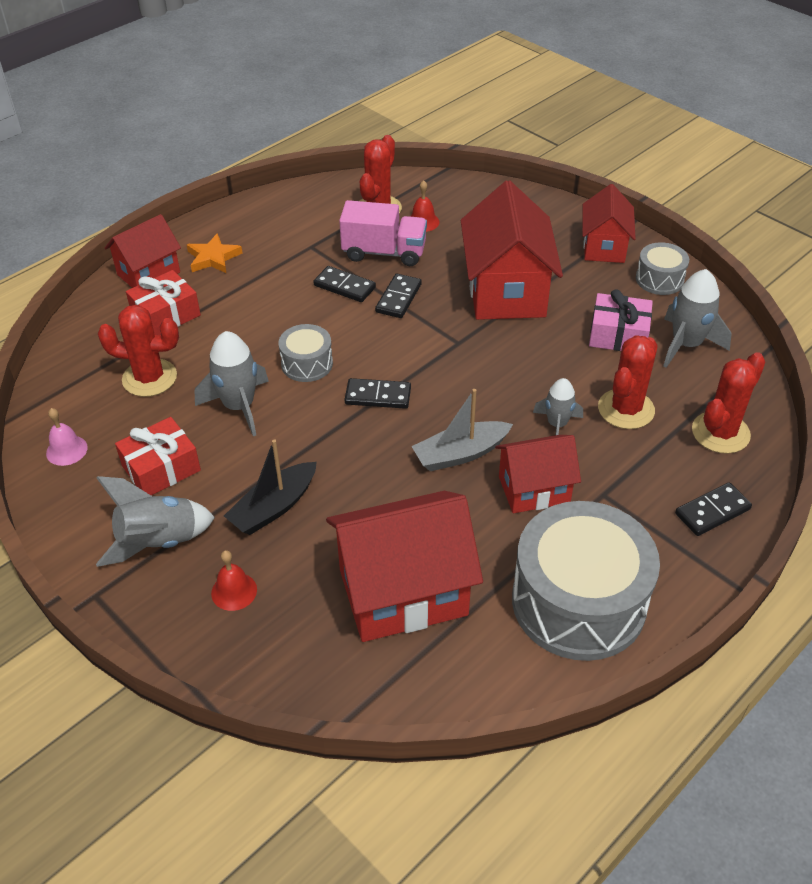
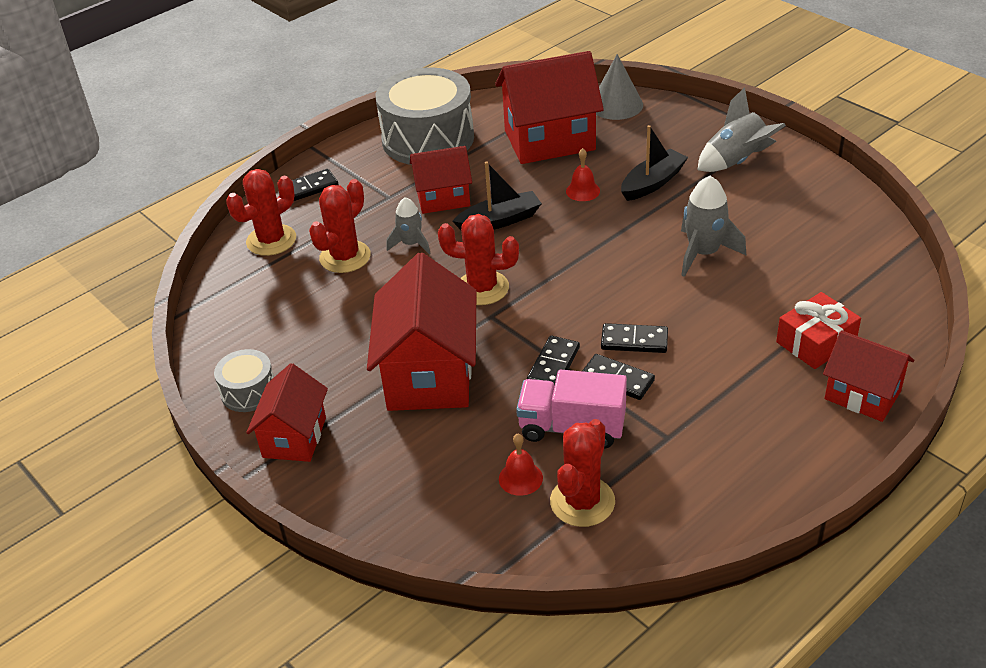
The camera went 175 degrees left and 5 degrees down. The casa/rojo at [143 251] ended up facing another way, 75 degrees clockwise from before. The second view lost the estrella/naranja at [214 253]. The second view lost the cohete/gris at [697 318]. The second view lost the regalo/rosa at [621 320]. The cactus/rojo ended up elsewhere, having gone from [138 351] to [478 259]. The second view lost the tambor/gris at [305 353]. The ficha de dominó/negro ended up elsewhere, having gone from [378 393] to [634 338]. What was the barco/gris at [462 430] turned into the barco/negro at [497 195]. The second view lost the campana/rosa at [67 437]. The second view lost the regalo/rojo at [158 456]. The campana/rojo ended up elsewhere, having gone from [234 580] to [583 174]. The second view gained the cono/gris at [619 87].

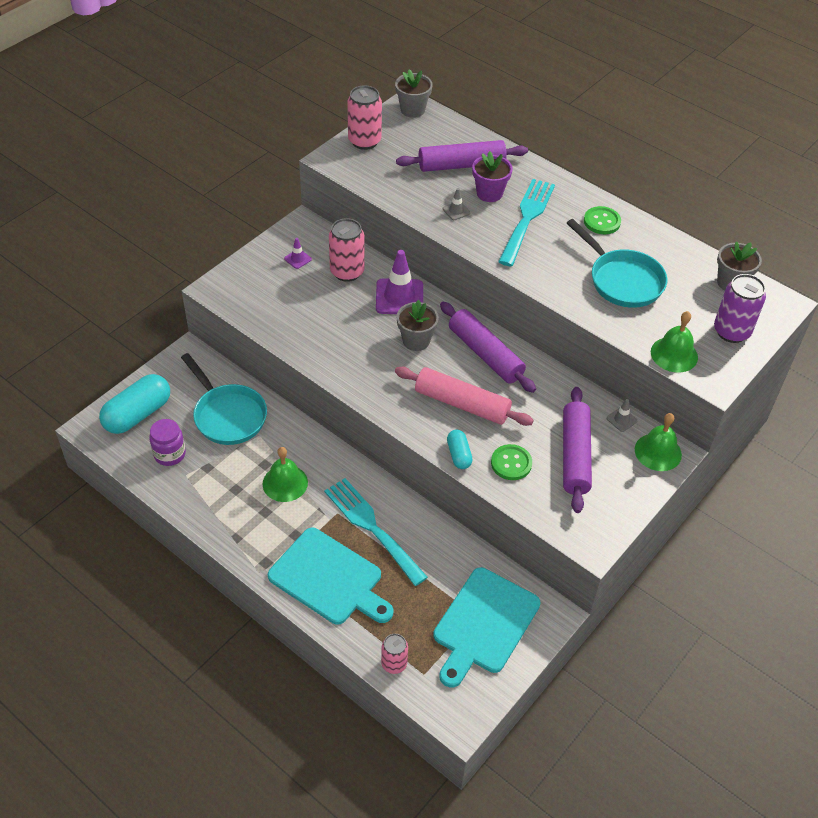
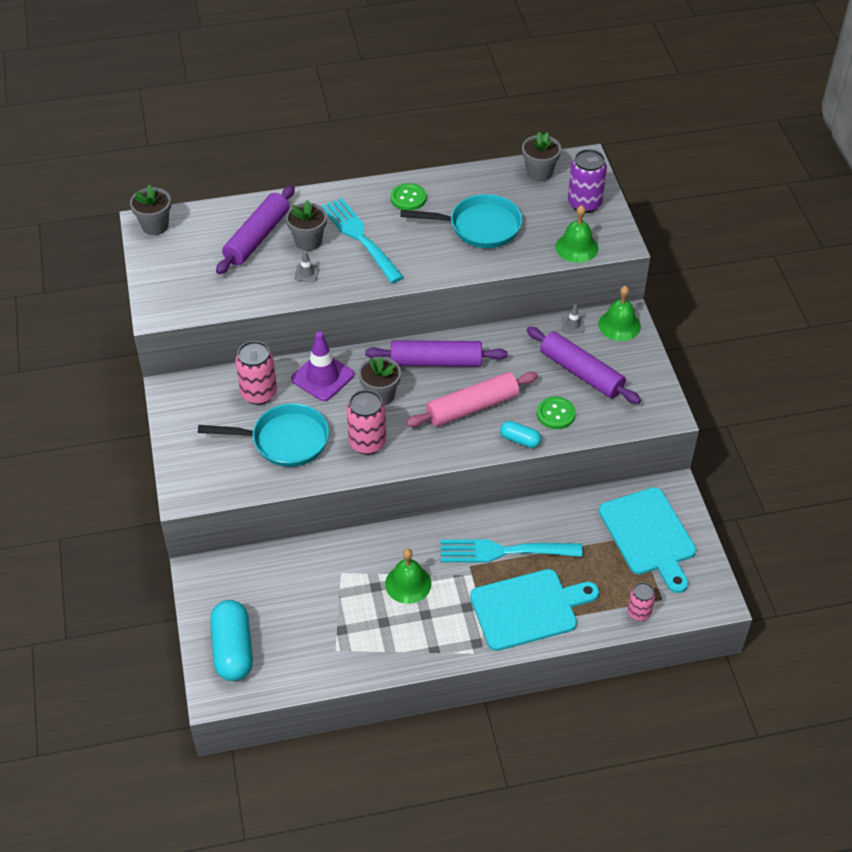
The camera went 50 degrees left and 0 degrees up. The lata/rosa ended up elsewhere, having gone from [364 117] to [366 422]. What was the maceta/morado at [492 176] turned into the maceta/gris at [306 225]. The second view lost the cono de tráfico/morado at [298 253]. The sartén/turquesa ended up elsewhere, having gone from [224 399] to [263 435]. The second view lost the tarro/morado at [167 442].

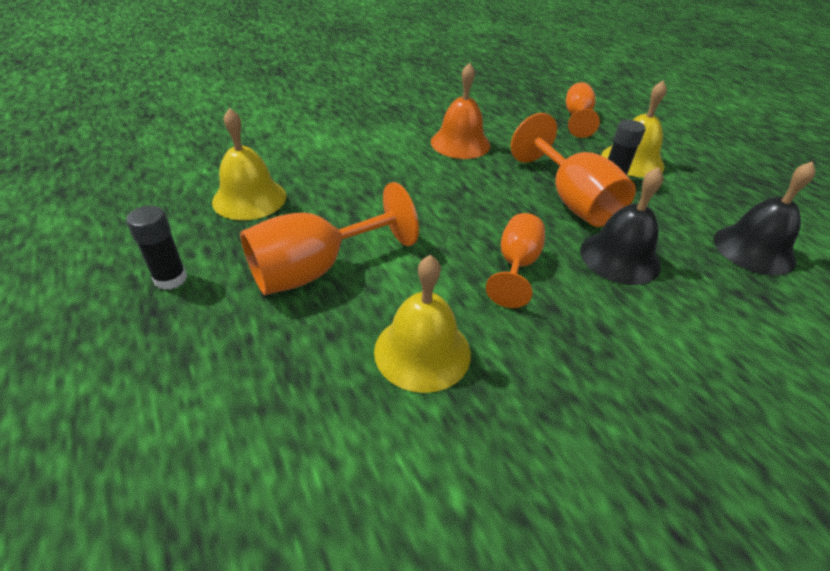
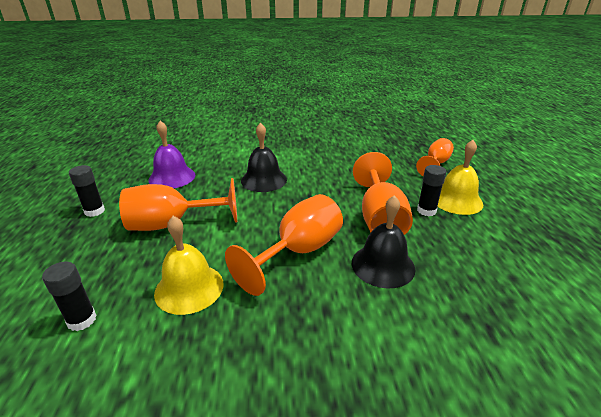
The camera went 25 degrees right and 10 degrees down. The second view lost the campana/naranja at [460 111]. What was the campana/amarillo at [249 164] turned into the campana/morado at [171 154]. The campana/negro ended up elsewhere, having gone from [765 218] to [264 157]. The size of the copa/naranja at [515 260] changed by a factor of 1.57. The second view gained the barra de pegamento/negro at [69 296].

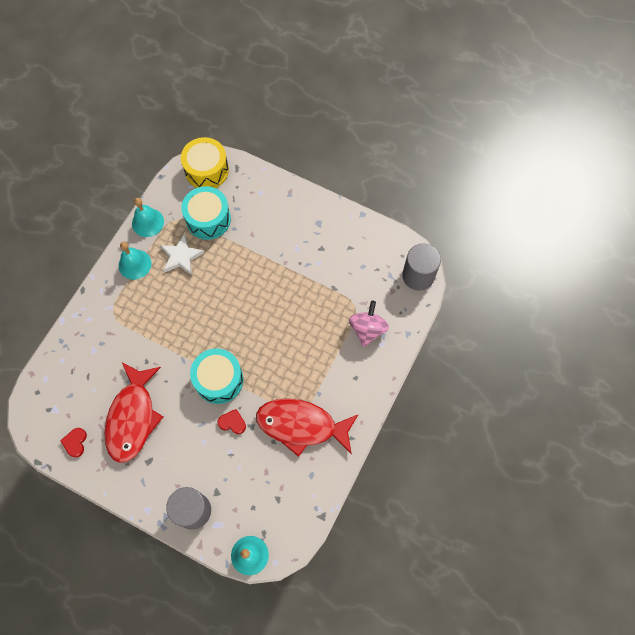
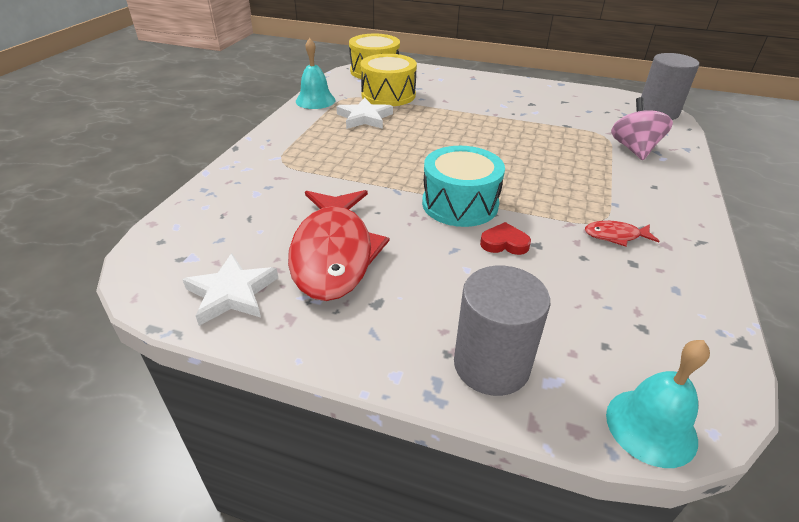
The camera went 10 degrees left and 30 degrees down. What was the tambor/turquesa at [206 213] turned into the tambor/amarillo at [388 80]. The second view lost the campana/turquesa at [135 261]. The size of the pez/rojo at [307 427] changed by a factor of 0.42. Where the corazón/rojo stood at [73 443], the estrella/blanco came to stand at [230 289].

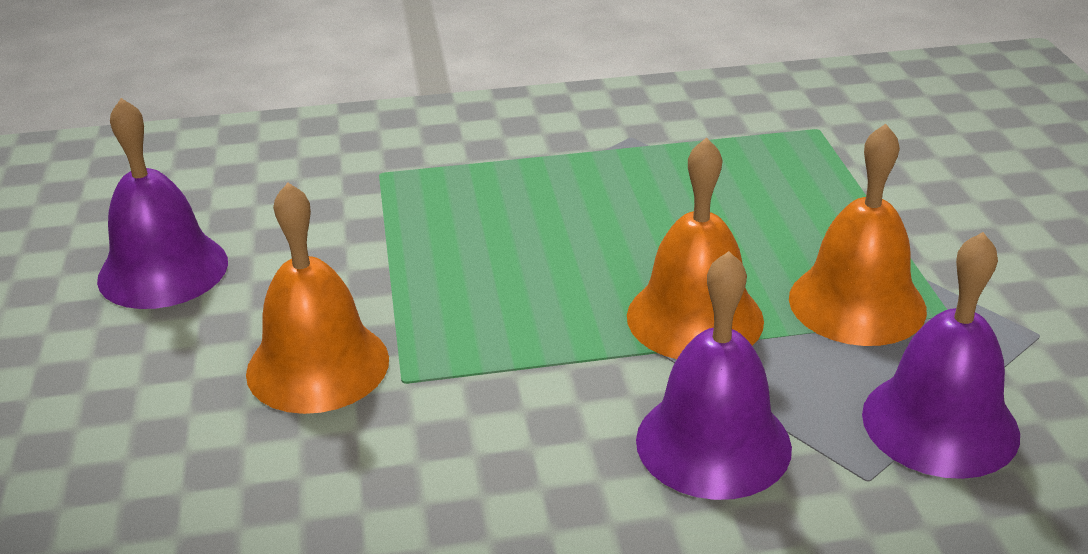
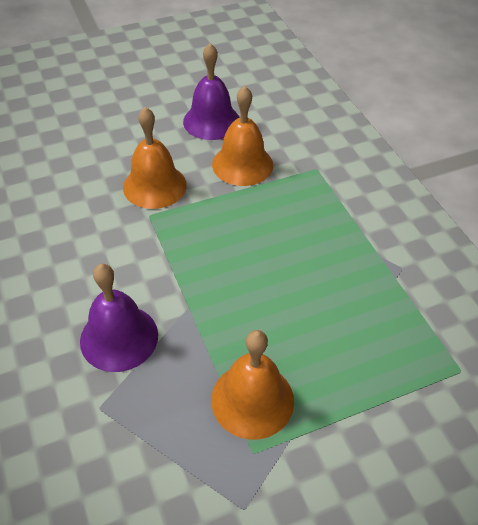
The camera went 75 degrees right and 15 degrees up. The campana/naranja ended up elsewhere, having gone from [695 248] to [242 136]. The second view lost the campana/morado at [941 355].

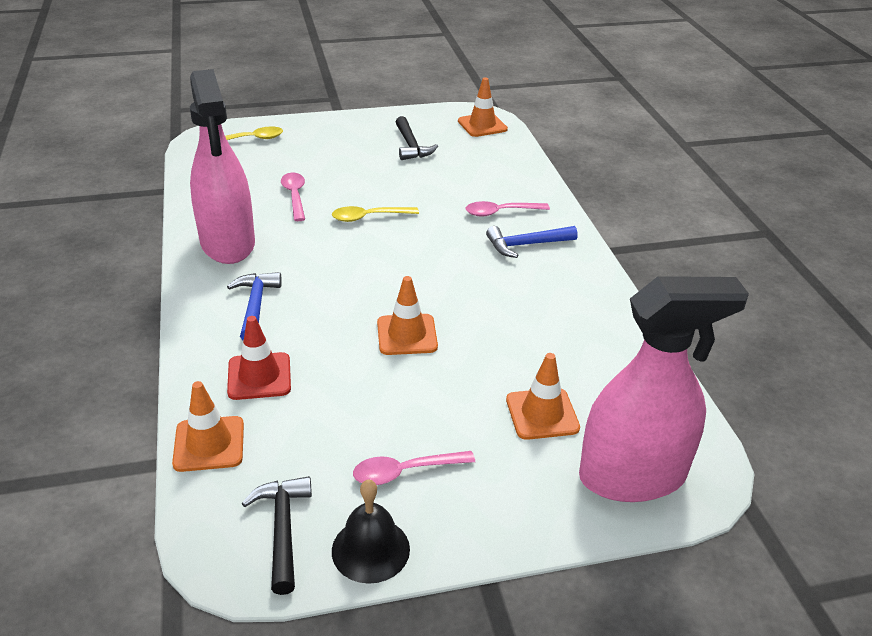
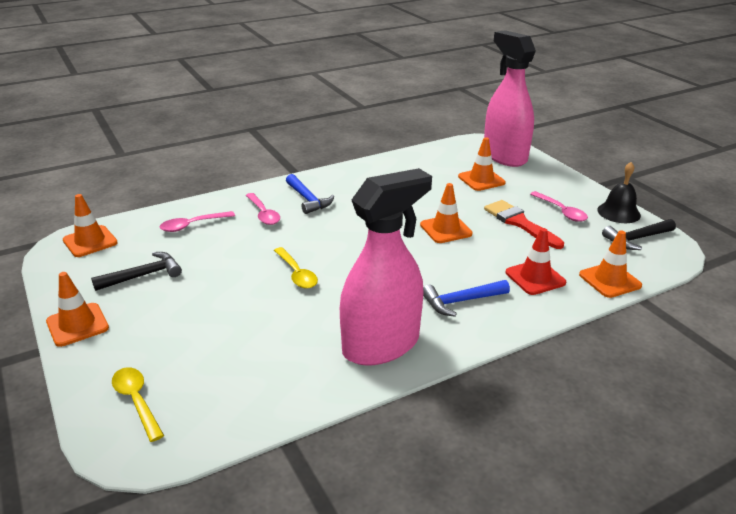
The camera went 105 degrees left and 5 degrees down. The cuchara/rosa ended up elsewhere, having gone from [293 197] to [197 221]. The second view gained the pincel/rojo at [524 224]. The second view gained the cono de tráfico/naranja at [77 309].

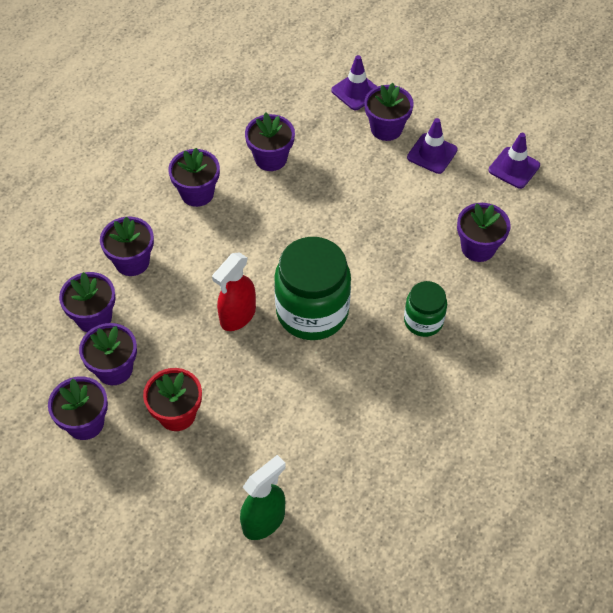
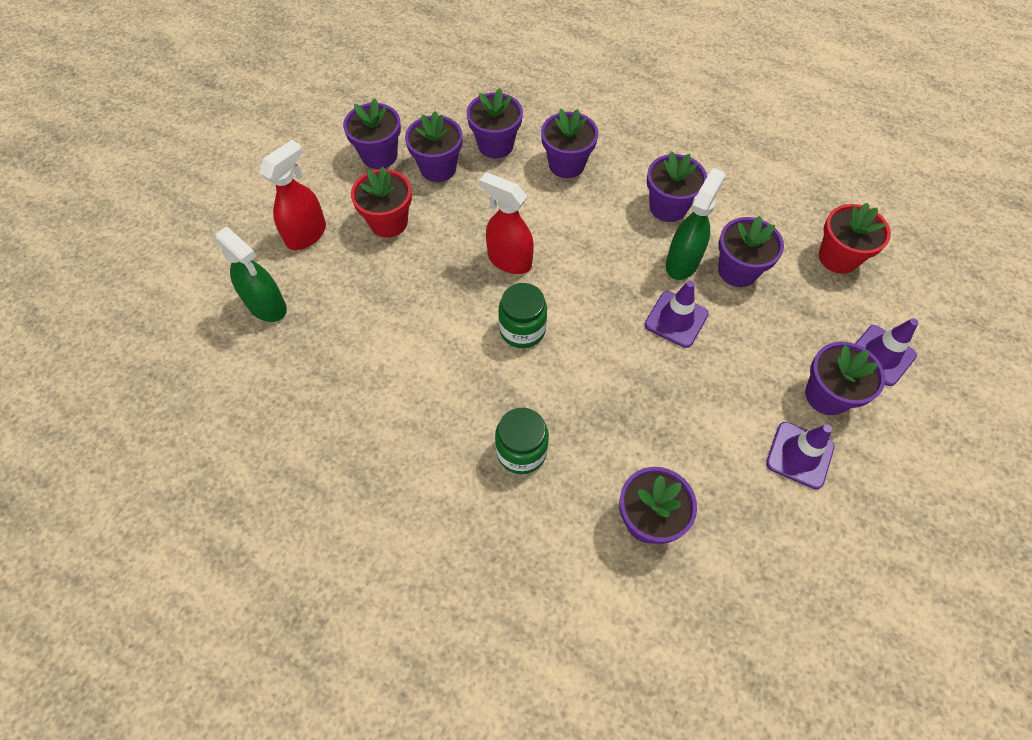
The camera went 85 degrees right and 5 degrees up. The cono de tráfico/morado ended up elsewhere, having gone from [514 161] to [677 314]. The size of the tarro/verde at [312 288] changed by a factor of 0.55. The second view gained the pulverizador/rojo at [292 195]. The second view gained the pulverizador/verde at [695 224]. The second view gained the maceta/rojo at [855 238].

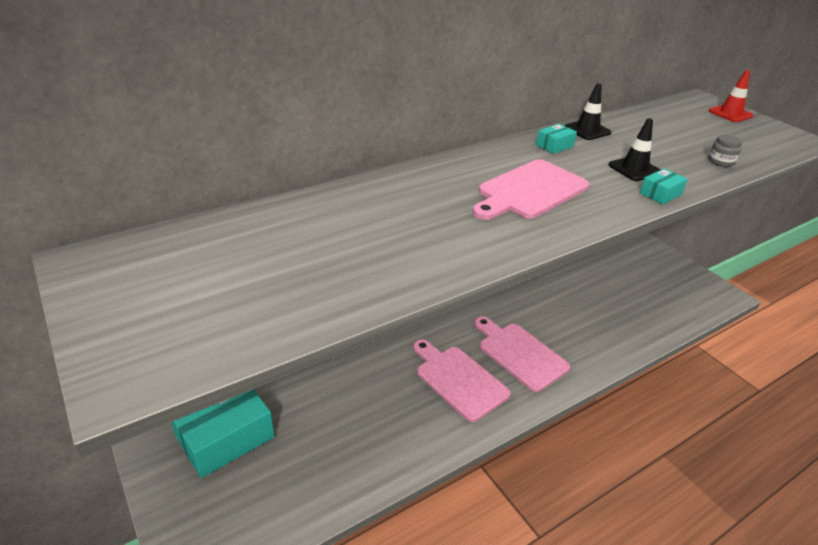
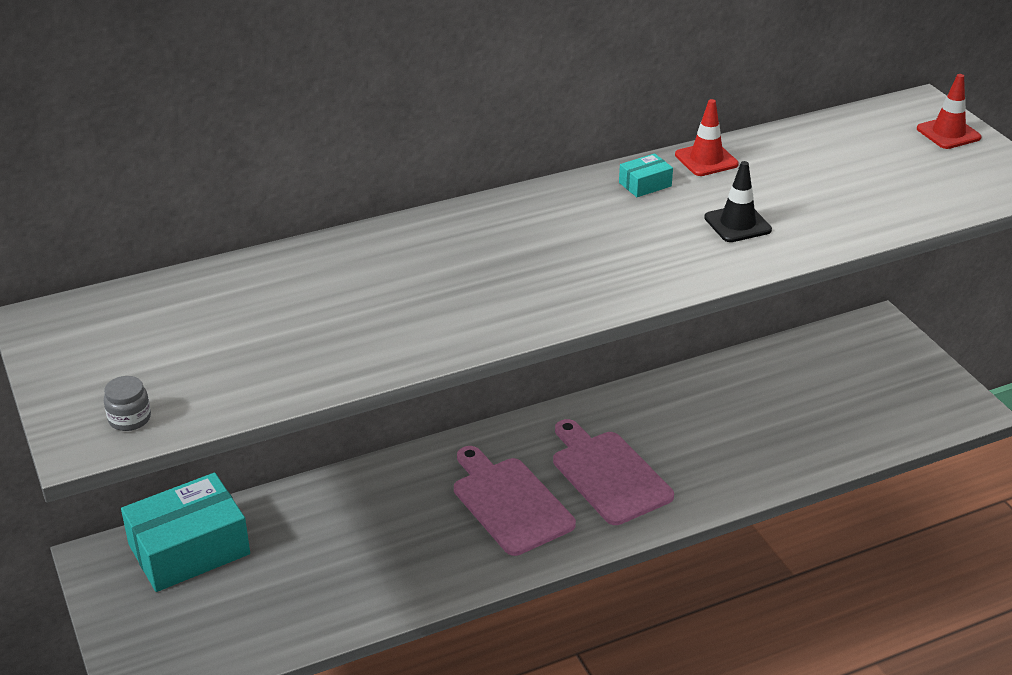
The camera went 10 degrees right and 0 degrees up. What was the cono de tráfico/negro at [588 112] turned into the cono de tráfico/rojo at [707 137]. The tarro/gris ended up elsewhere, having gone from [725 150] to [127 403]. The second view lost the tabla de cortar/rosa at [530 189]. The second view lost the caja/turquesa at [664 186].

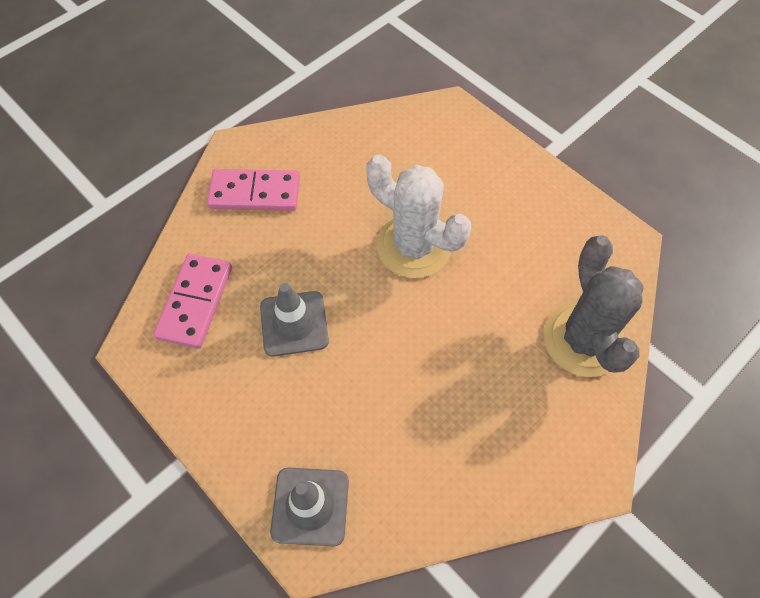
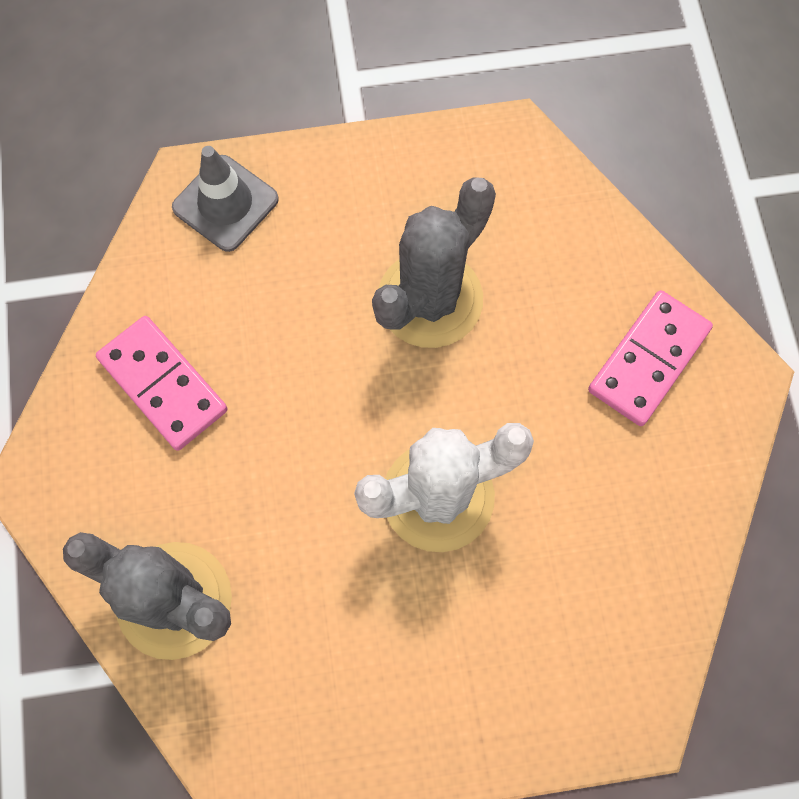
The camera went 125 degrees right and 10 degrees up. The ficha de dominó/rosa ended up elsewhere, having gone from [192 301] to [161 383]. Where the cono de tráfico/gris stood at [294 320], the cactus/gris came to stand at [434 262].

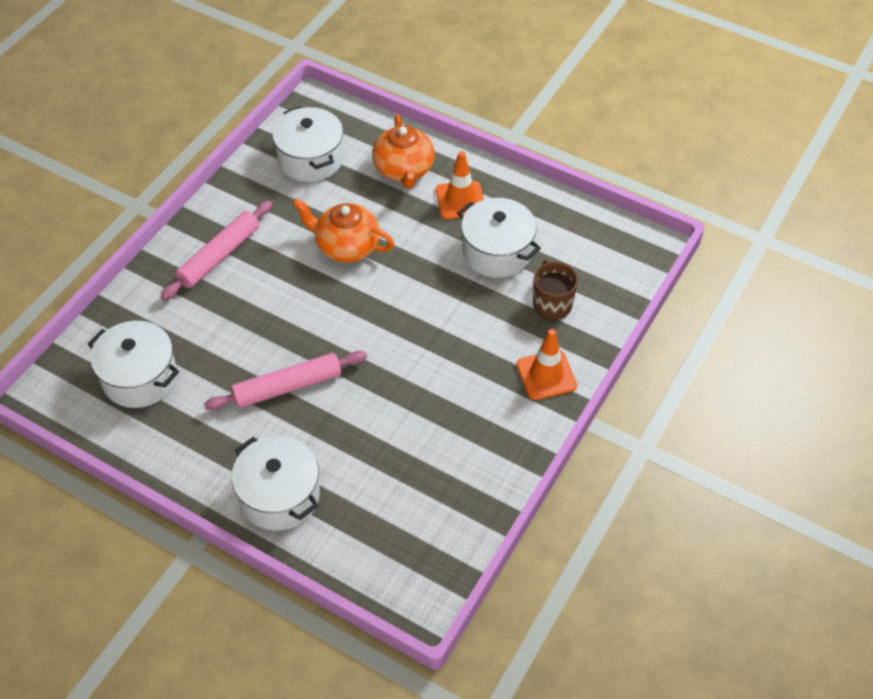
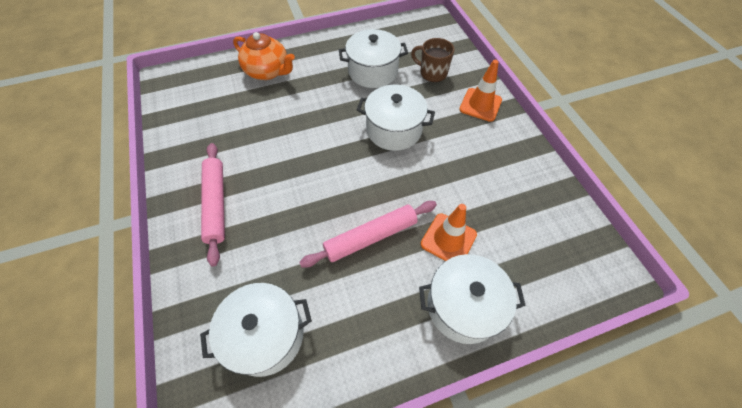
The camera went 50 degrees left and 5 degrees up. The olla/blanco ended up elsewhere, having gone from [308 144] to [396 118]. The cono de tráfico/naranja ended up elsewhere, having gone from [460 185] to [449 232]. The second view lost the tetera/naranja at [343 230]. The rodillo/rosa at [285 381] ended up facing another way, 45 degrees clockwise from before.

